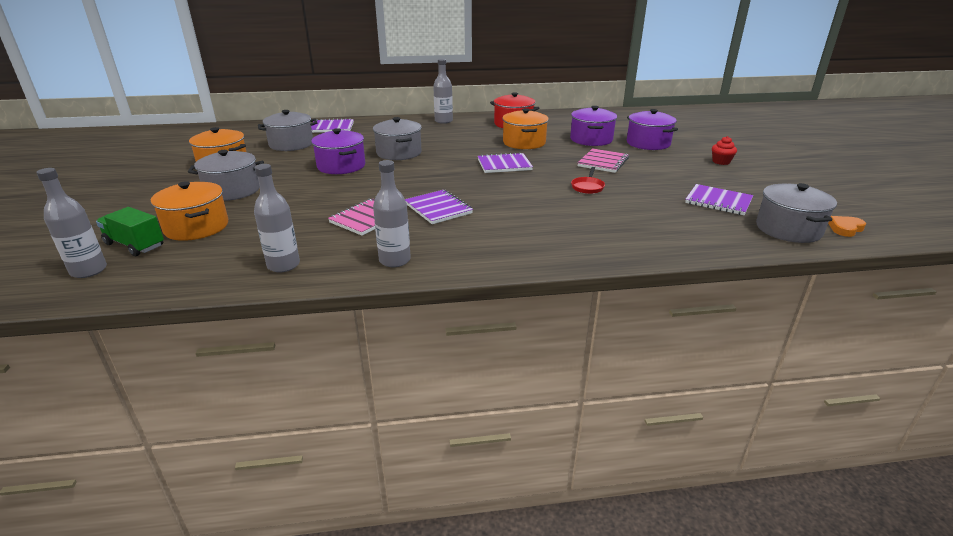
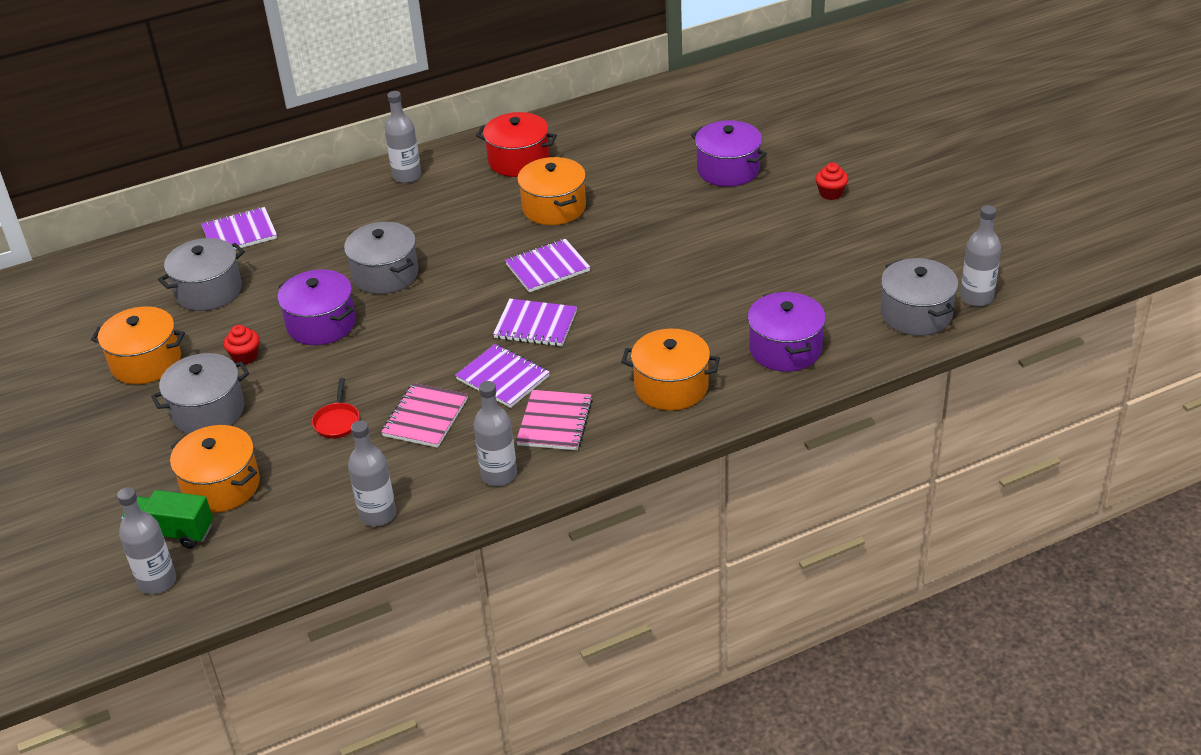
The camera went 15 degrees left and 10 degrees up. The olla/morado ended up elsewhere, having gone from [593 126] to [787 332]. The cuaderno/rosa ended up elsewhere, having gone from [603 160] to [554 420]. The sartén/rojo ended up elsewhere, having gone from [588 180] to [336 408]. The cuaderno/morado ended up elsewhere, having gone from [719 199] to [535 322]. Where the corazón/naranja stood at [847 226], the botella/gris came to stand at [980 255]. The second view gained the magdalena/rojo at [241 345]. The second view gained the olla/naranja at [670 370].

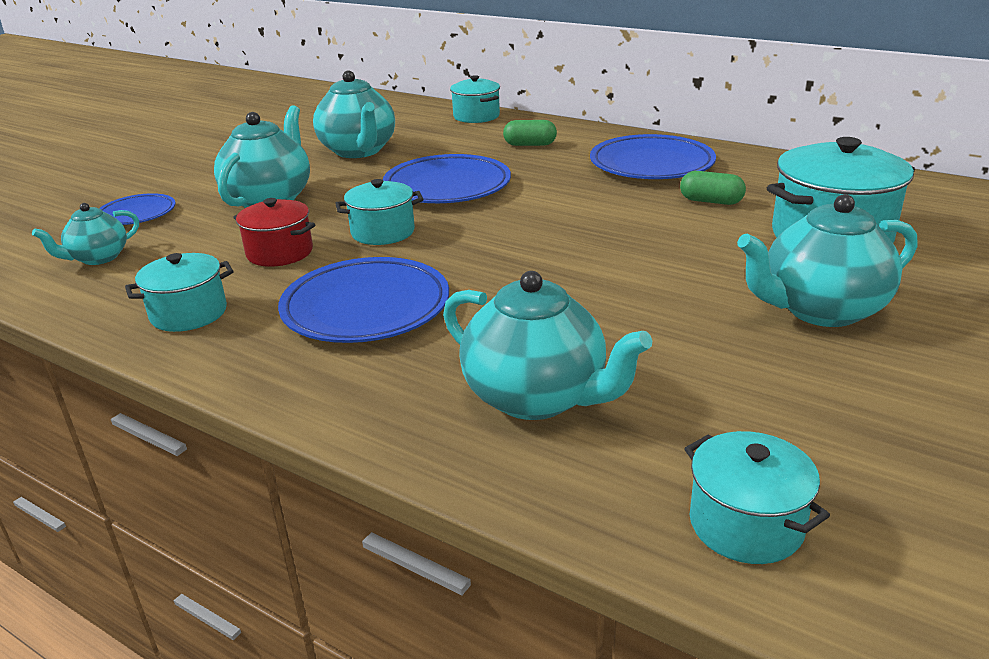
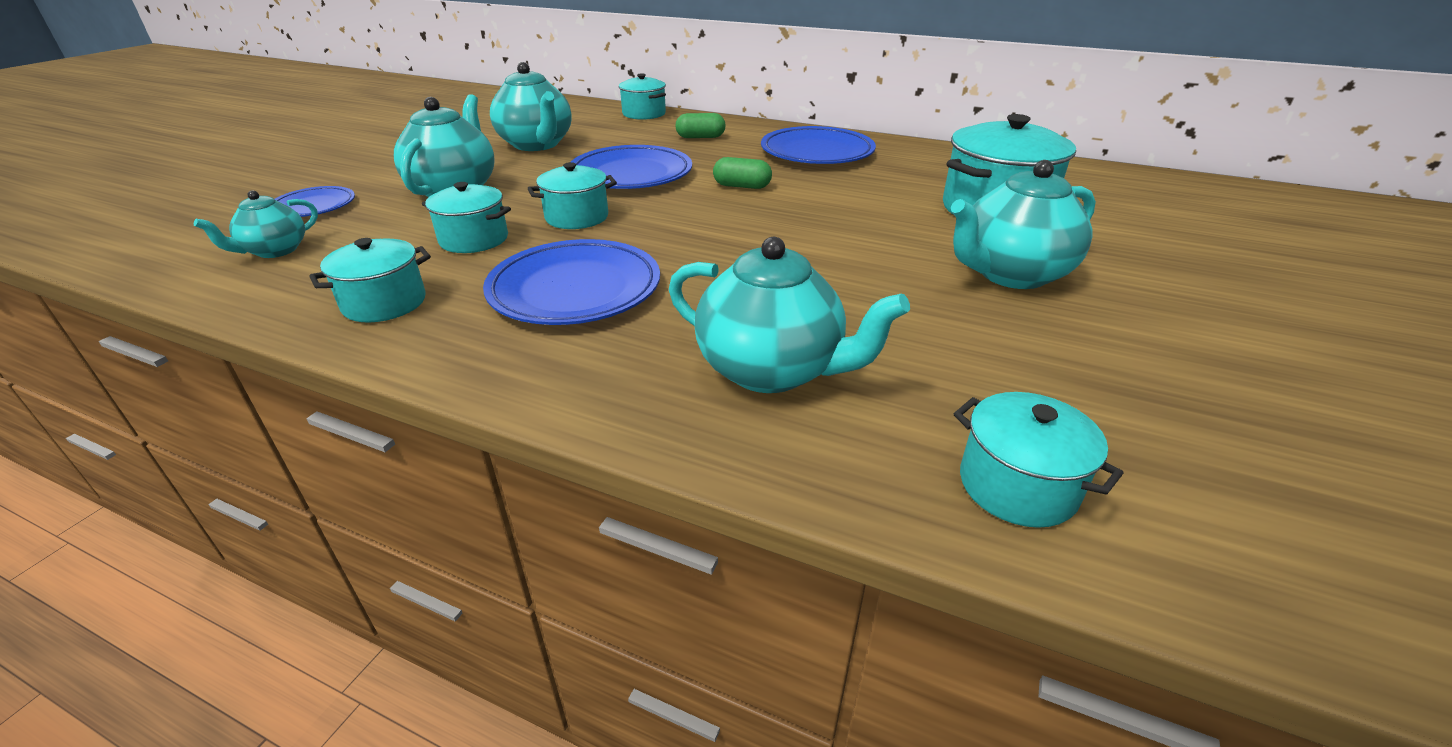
The camera went 10 degrees left and 5 degrees up. The cápsula/verde ended up elsewhere, having gone from [713 188] to [742 173]. What was the olla/rojo at [274 232] turned into the olla/turquesa at [466 217].

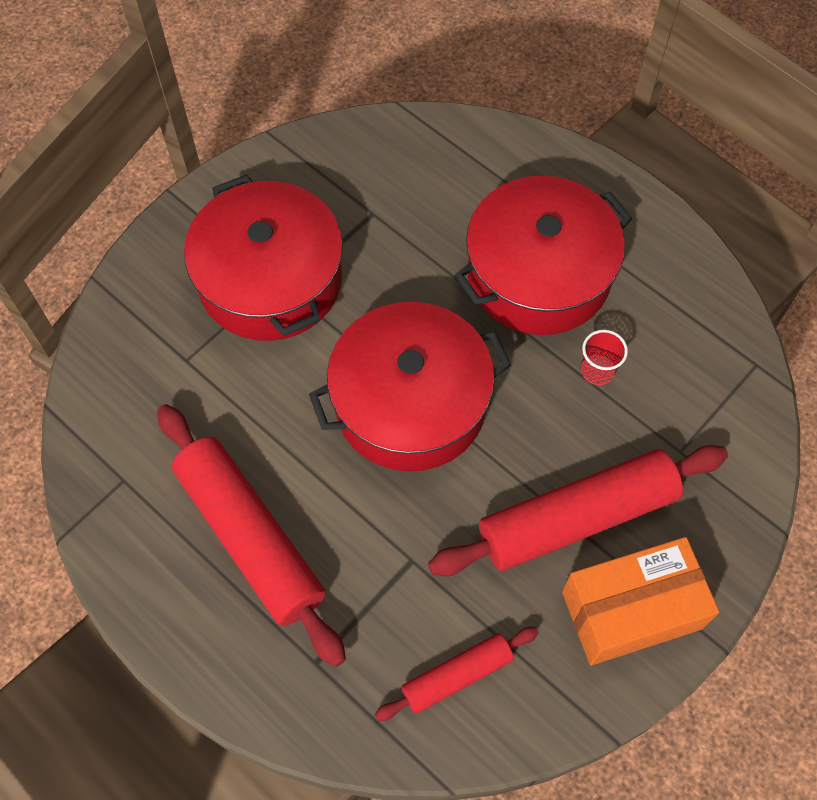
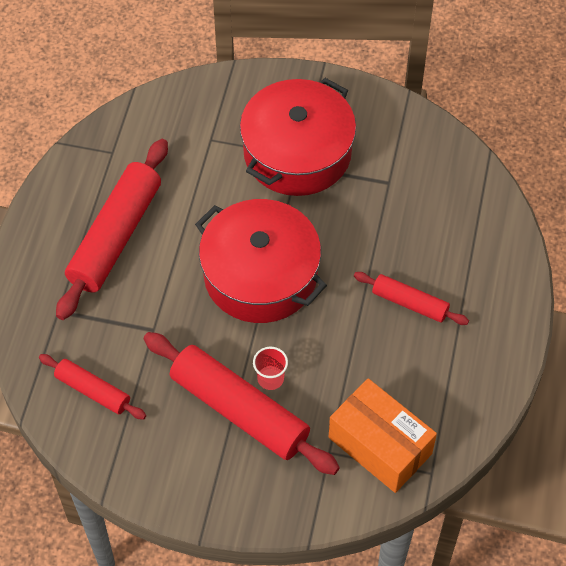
The camera went 60 degrees right and 5 degrees down. Where the olla/rojo stood at [543 255], the rodillo/rojo came to stand at [411 298]. The vaso/rojo ended up elsewhere, having gone from [604 357] to [270 368]. The caja/naranja ended up elsewhere, having gone from [640 601] to [383 435].

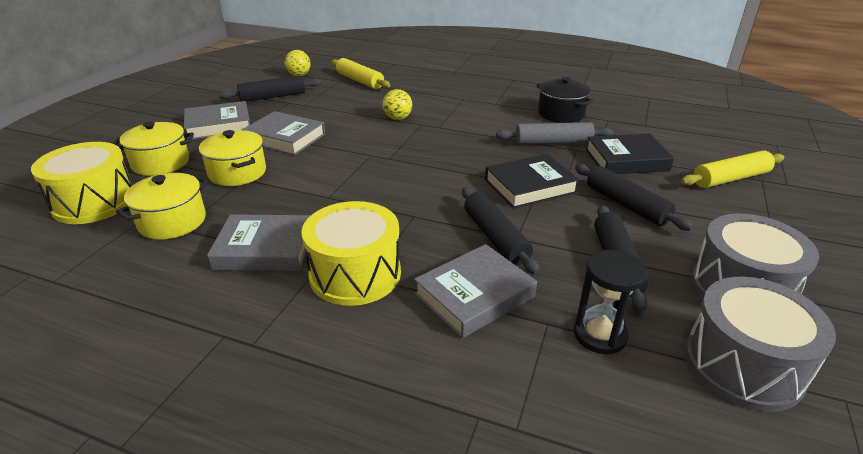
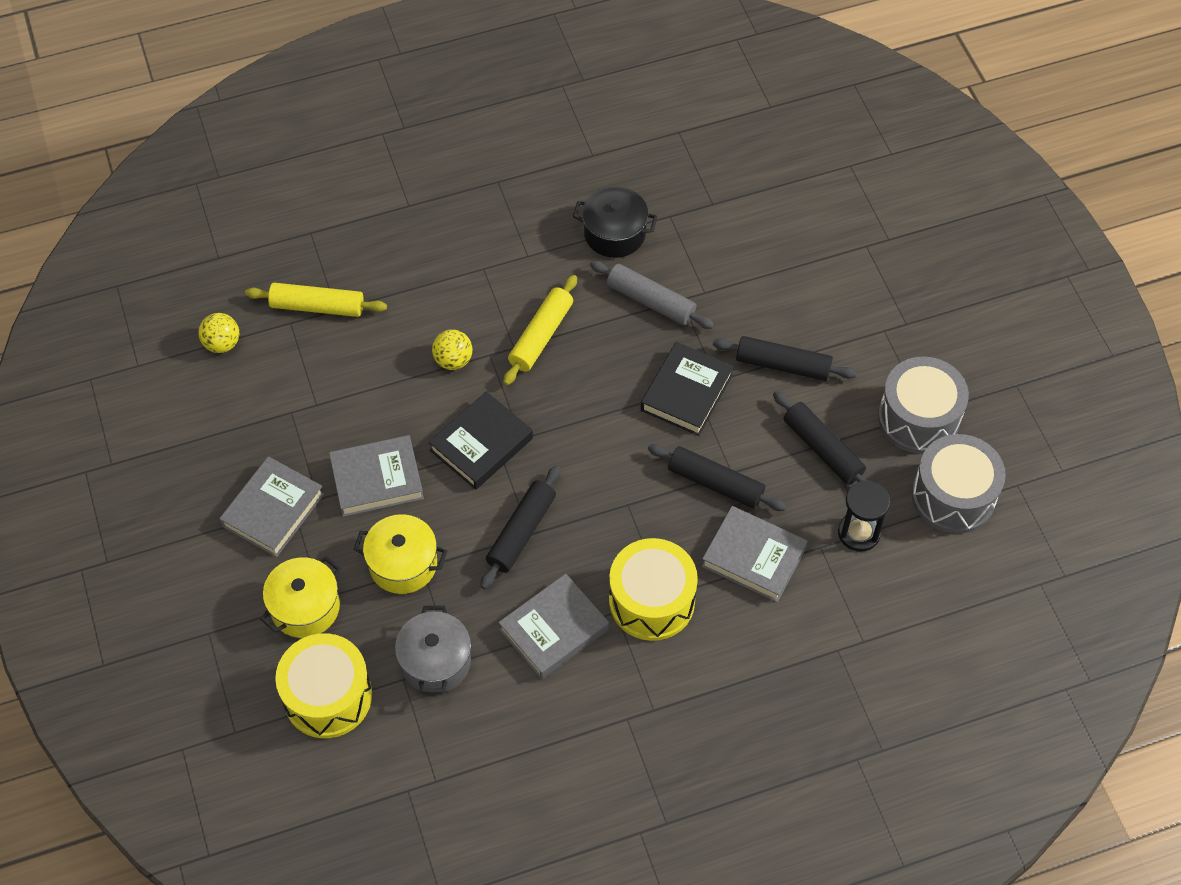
The camera went 40 degrees left and 25 degrees up. The rodillo/negro ended up elsewhere, having gone from [270 88] to [520 527]. The rodillo/gris at [554 133] ended up facing another way, 75 degrees clockwise from before. The libro/negro ended up elsewhere, having gone from [630 153] to [481 441]. The rodillo/amarillo ended up elsewhere, having gone from [732 169] to [540 330]. What was the olla/amarillo at [162 206] turned into the olla/gris at [433 649]. The libro/gris at [475 291] ended up facing another way, 75 degrees counterclockwise from before.

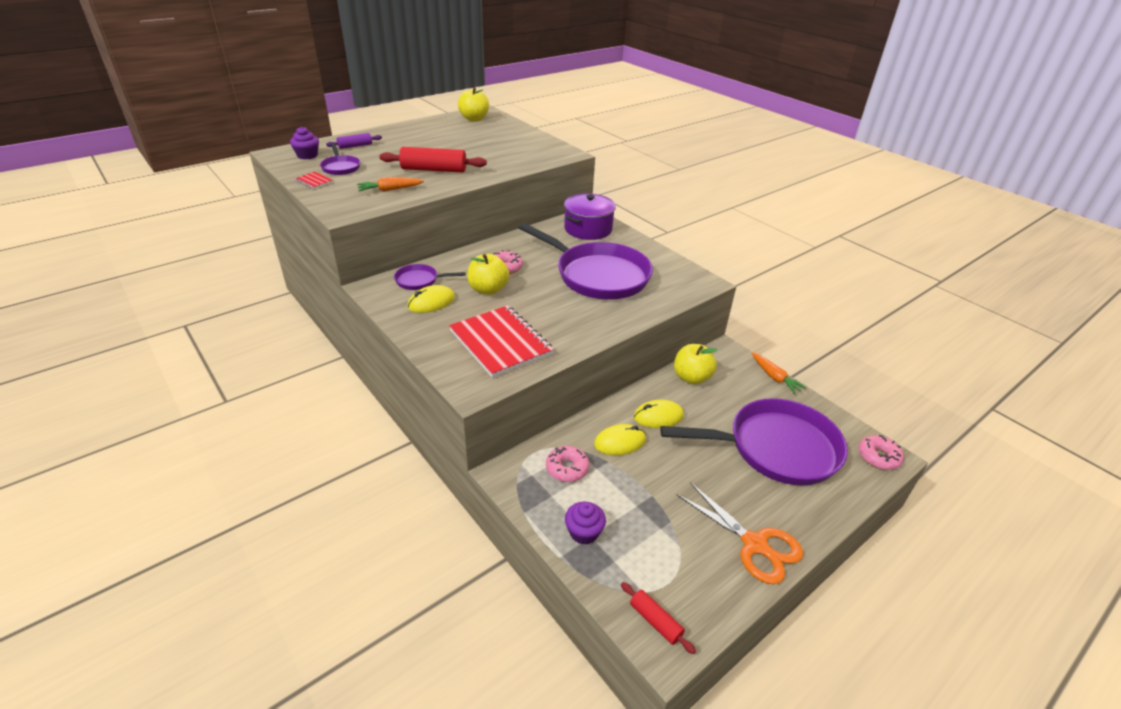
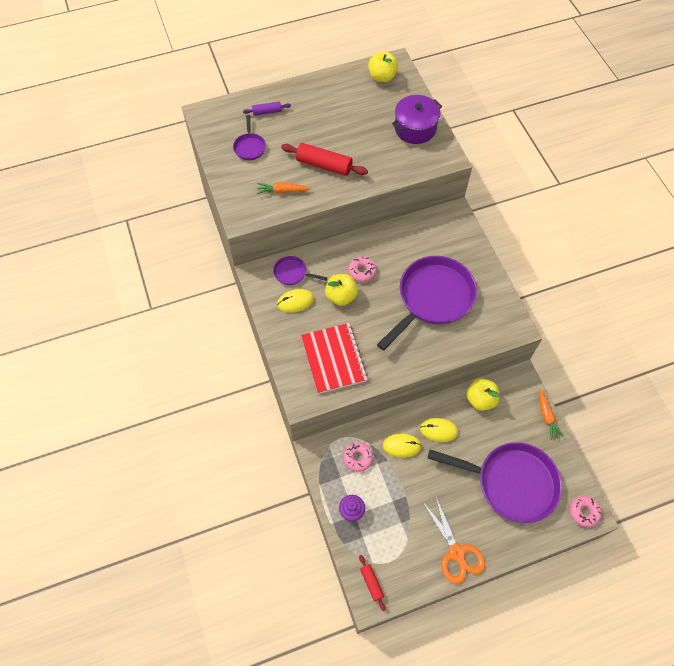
The camera went 20 degrees right and 25 degrees up. The second view lost the magdalena/morado at [304 143]. The second view lost the cuaderno/rojo at [313 180]. The olla/morado ended up elsewhere, having gone from [590 216] to [417 119]. The sartén/morado at [585 261] ended up facing another way, 105 degrees counterclockwise from before.

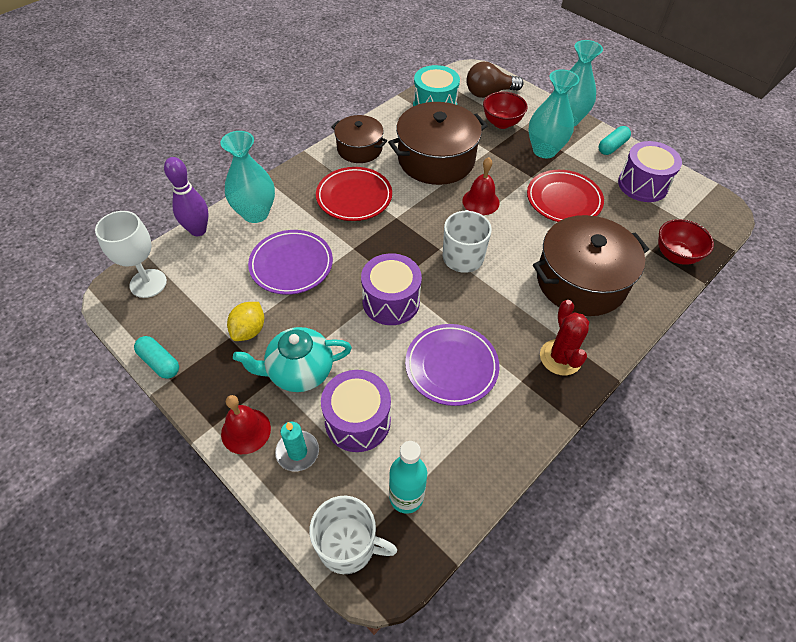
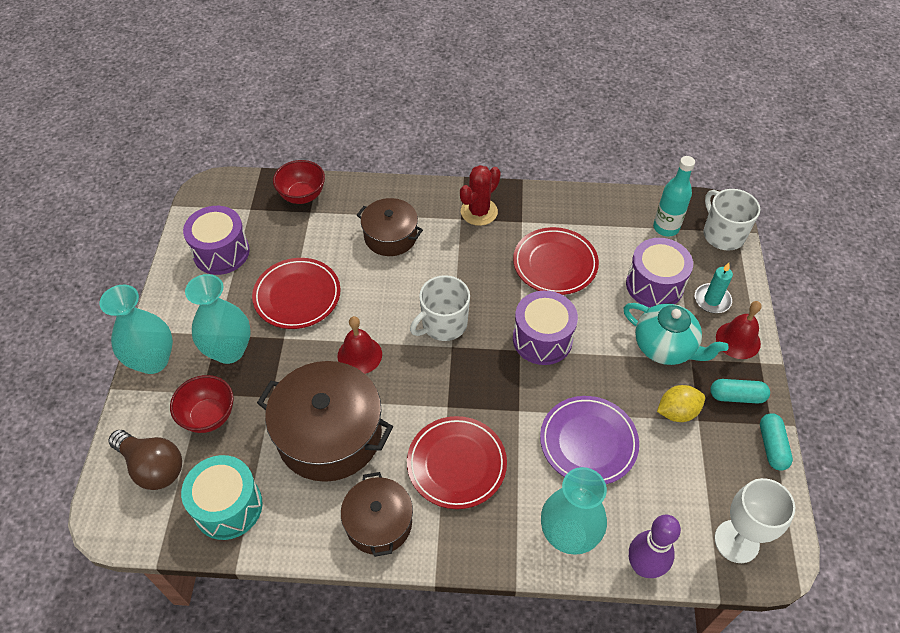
The camera went 130 degrees left and 0 degrees up. The cápsula/turquesa ended up elsewhere, having gone from [615 140] to [740 391]. The size of the olla/marrón at [591 265] changed by a factor of 0.60. What was the plato/morado at [452 365] turned into the plato/rojo at [556 261].

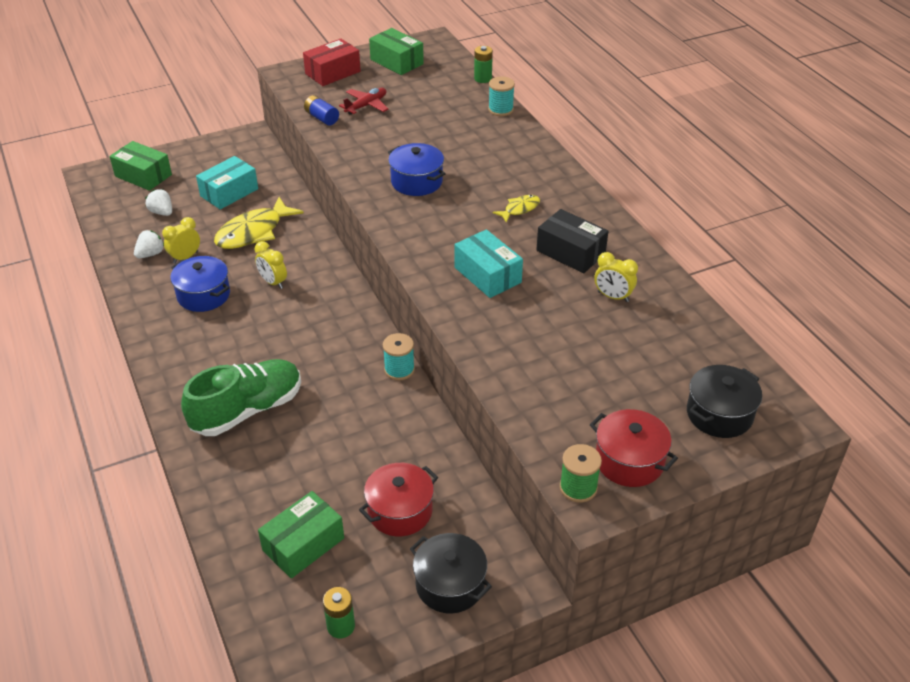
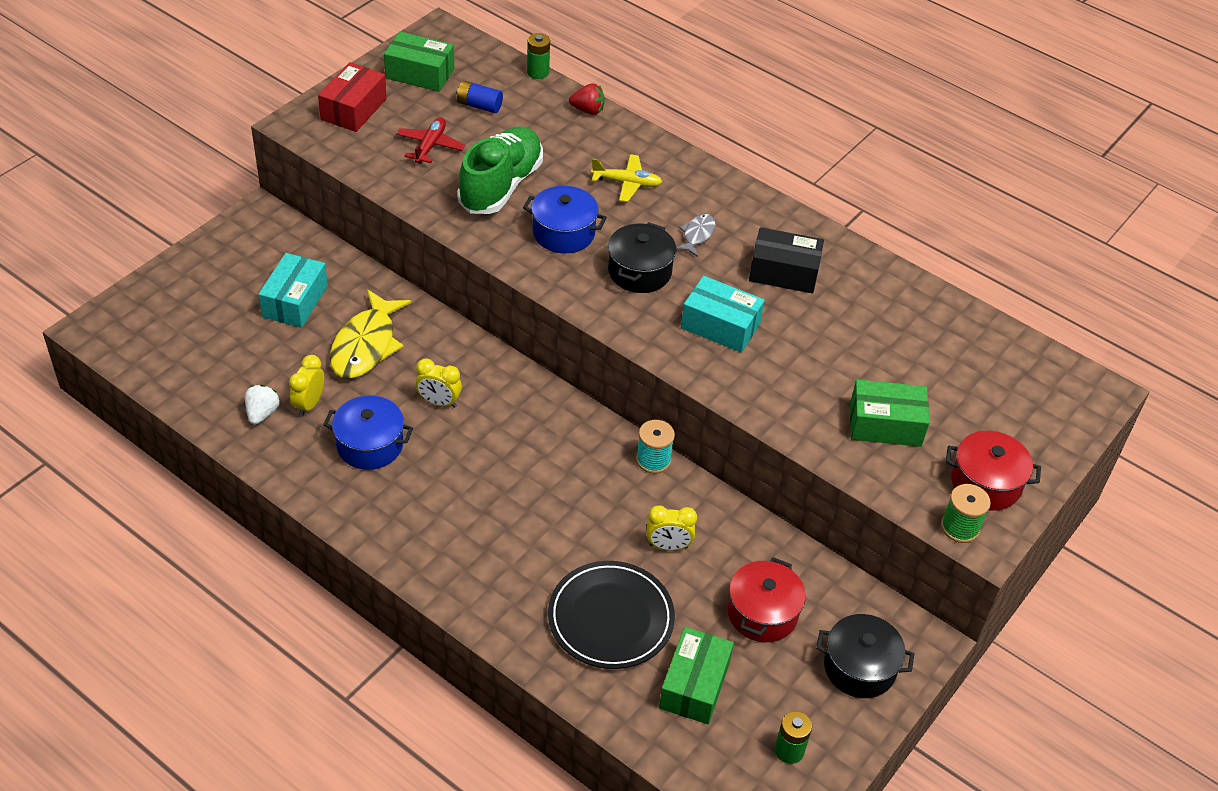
The camera went 30 degrees left and 5 degrees up. Where the carrete/turquesa stood at [501 96], the fresa/rojo came to stand at [586 99]. The pila/azul ended up elsewhere, having gone from [321 110] to [480 97]. The caja/verde ended up elsewhere, having gone from [141 166] to [889 413]. The second view lost the fresa/blanco at [158 202]. What was the pez/amarillo at [516 209] turned into the pez/gris at [696 235]. The despertador/amarillo ended up elsewhere, having gone from [616 277] to [672 528]. The zapato/verde ended up elsewhere, having gone from [241 397] to [500 170]. The olla/negro ended up elsewhere, having gone from [724 401] to [642 257]. The second view gained the avión/amarillo at [626 178]. The second view gained the plato/negro at [611 615].

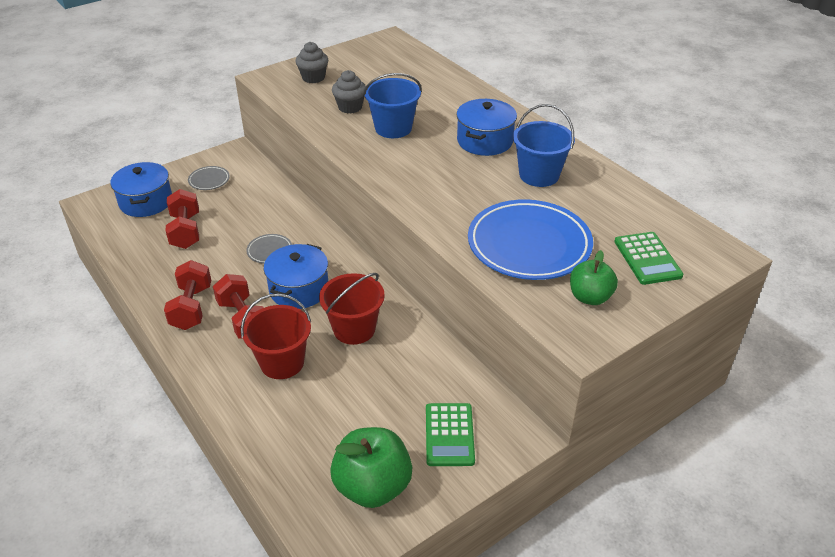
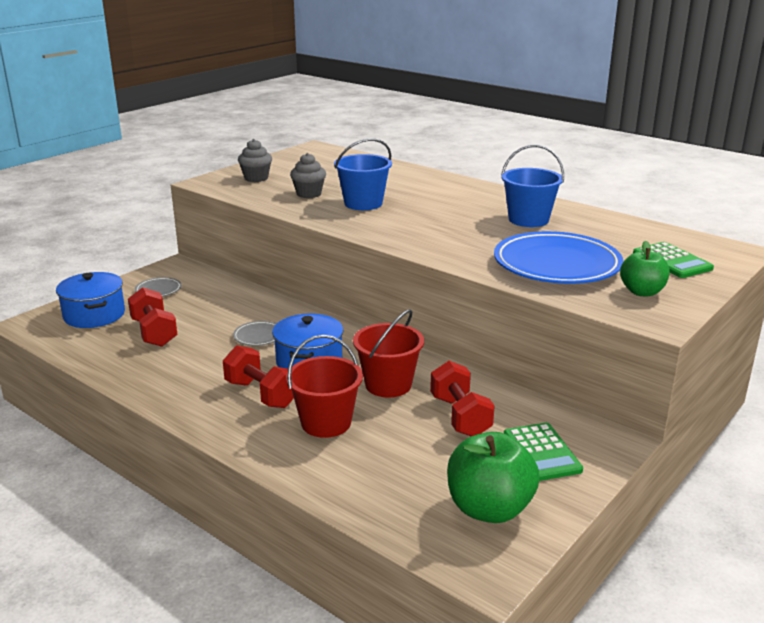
The camera went 15 degrees left and 15 degrees down. The second view lost the olla/azul at [486 127]. The mancuerna/rojo ended up elsewhere, having gone from [187 295] to [462 398].

